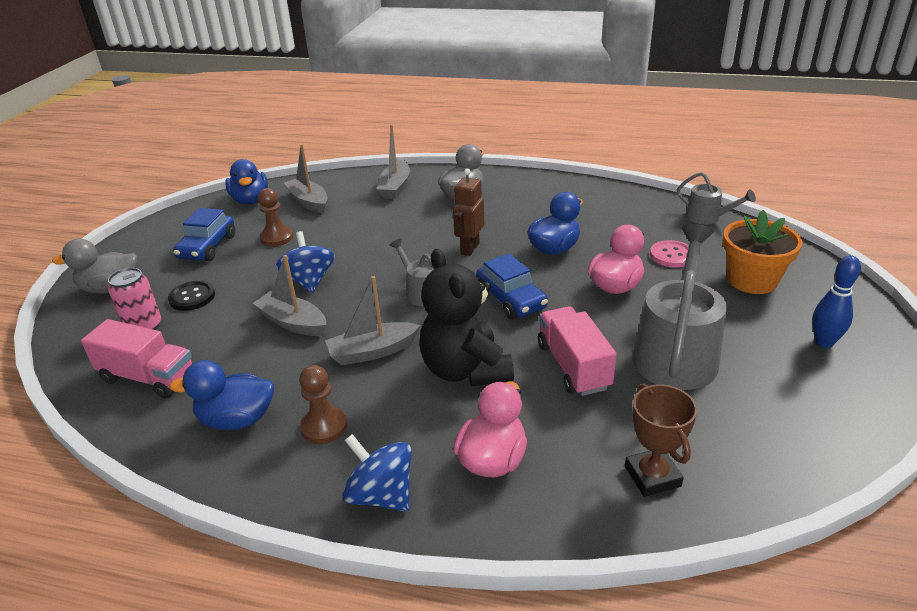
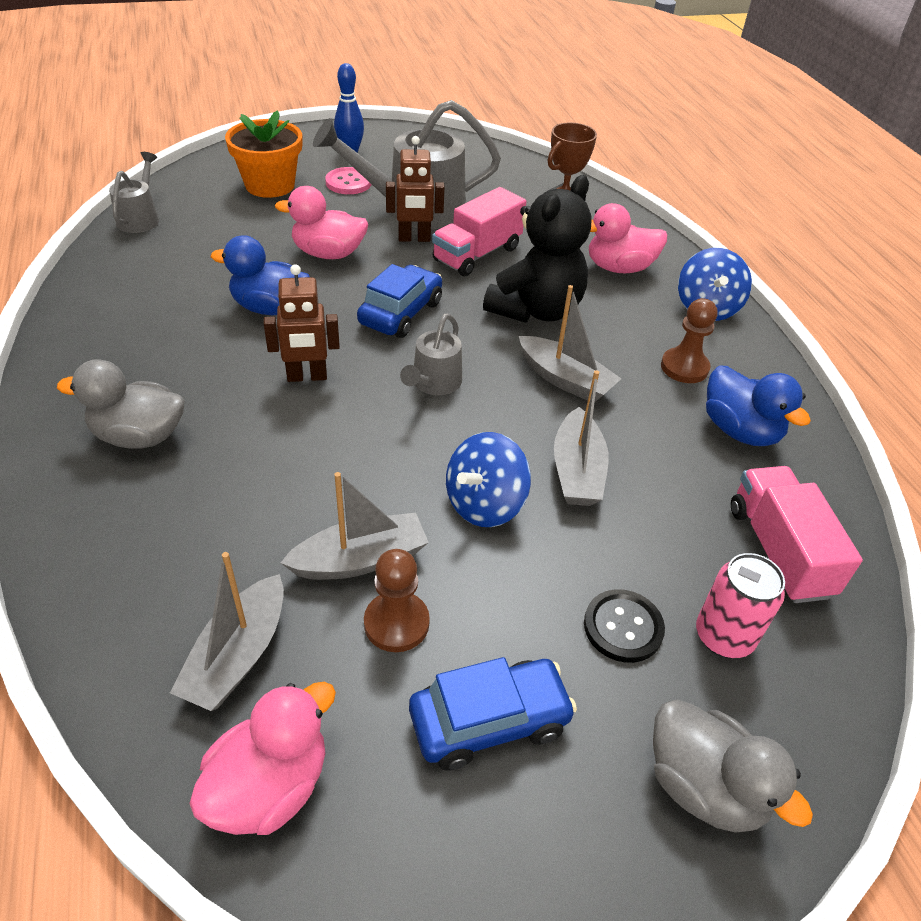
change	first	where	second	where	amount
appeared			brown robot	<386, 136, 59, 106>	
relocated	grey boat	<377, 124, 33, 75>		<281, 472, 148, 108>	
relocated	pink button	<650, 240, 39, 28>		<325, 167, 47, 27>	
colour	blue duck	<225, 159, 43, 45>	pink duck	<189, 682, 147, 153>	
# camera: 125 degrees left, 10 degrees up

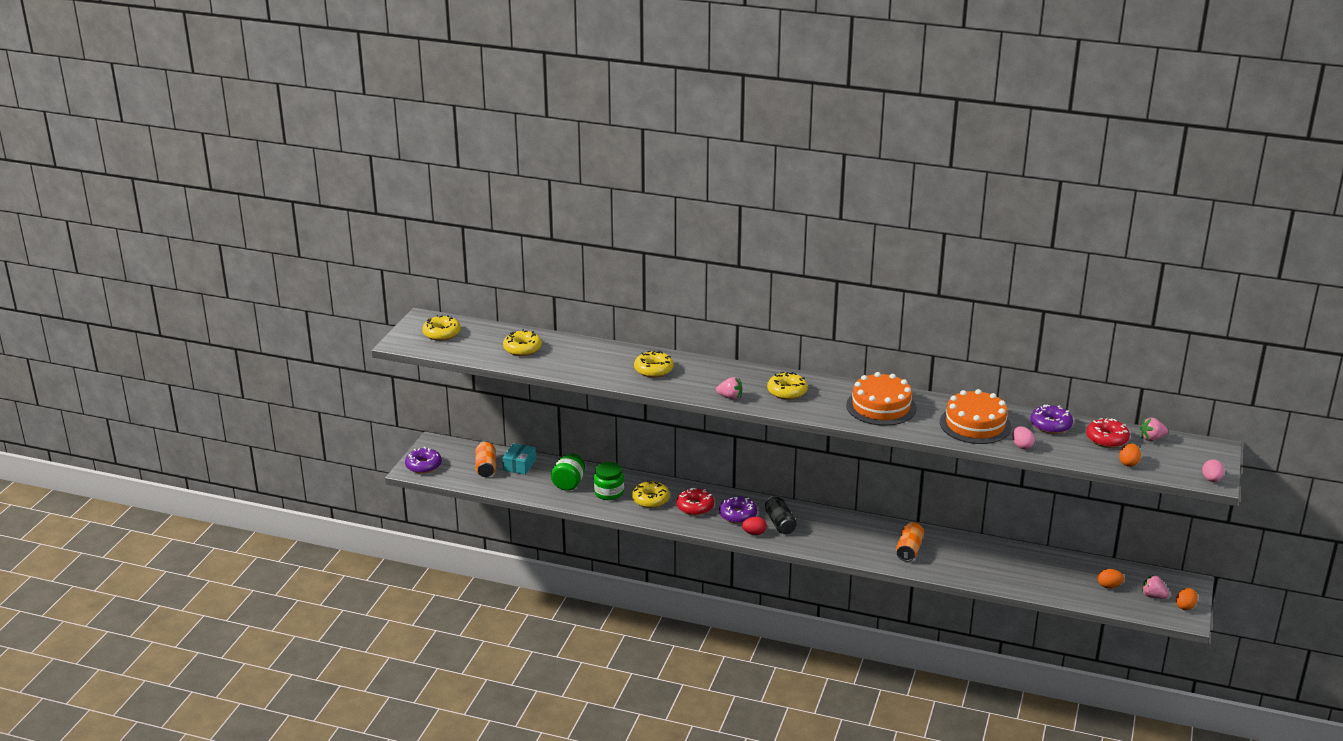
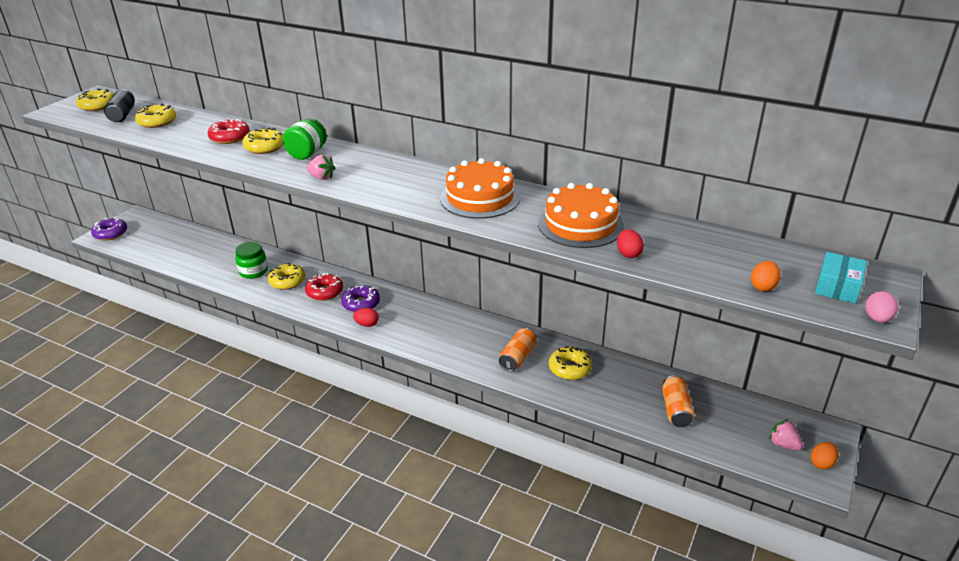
change	first	where	second	where	amount
missing	purple donut	<1030, 404, 43, 30>			
missing	orange egg	<1098, 569, 26, 19>			
missing	pink strawberry	<1140, 417, 28, 24>			
relocated	orange can	<475, 441, 21, 36>		<662, 375, 33, 52>	
relocated	turquoise box	<503, 443, 33, 32>		<815, 252, 52, 52>	
relocated	green jar	<551, 453, 34, 38>		<283, 118, 44, 42>	
relocated	black can	<765, 496, 32, 38>		<104, 89, 31, 33>	
relocated	yellow donut	<767, 372, 41, 28>		<549, 346, 43, 34>	
relocated	red donut	<1086, 418, 44, 30>		<208, 118, 42, 26>	
colour	pink egg	<1012, 426, 23, 23>	red egg	<617, 229, 27, 29>	
# camera: 10 degrees right, 5 degrees up

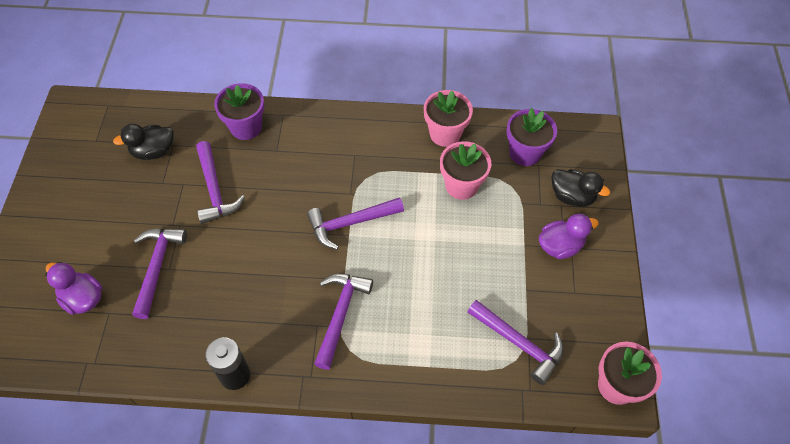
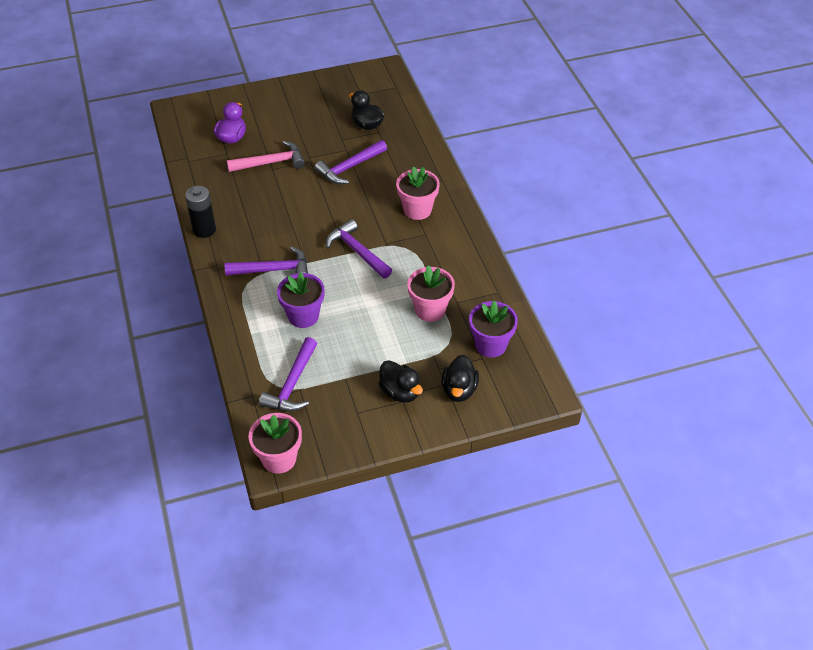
change	first	where	second	where	amount
relocated	purple flower pot	<214, 83, 50, 57>		<277, 272, 48, 56>	
relocated	pink flower pot	<424, 90, 49, 57>		<396, 166, 44, 54>	
colour	purple hammer	<132, 228, 55, 91>	pink hammer	<227, 141, 78, 31>	
colour	purple duck	<539, 214, 60, 45>	black duck	<378, 360, 45, 43>	
# camera: 70 degrees right, 10 degrees down

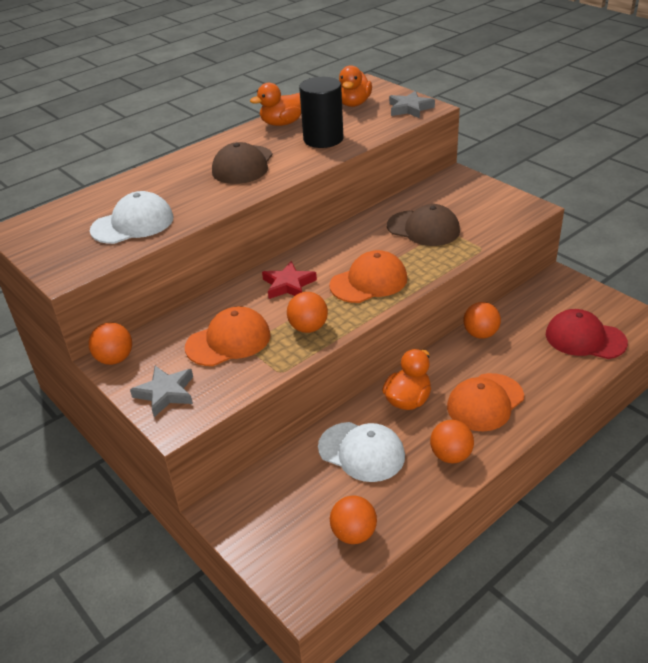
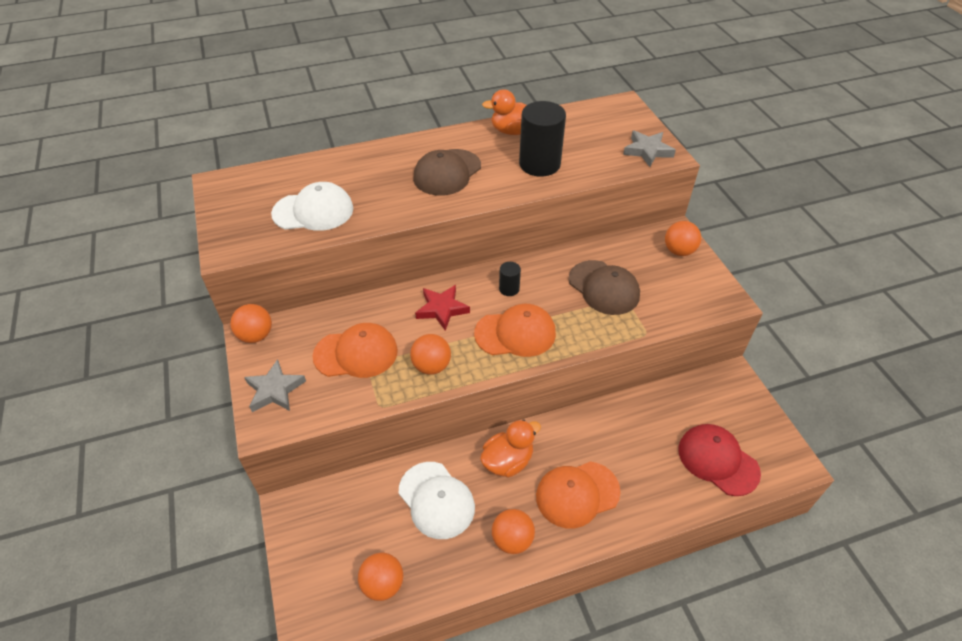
change	first	where	second	where	amount
missing	orange duck	<339, 65, 33, 42>			
appeared			black cylinder	<499, 262, 22, 34>	
relocated	orange ball	<463, 302, 38, 37>		<665, 221, 36, 35>	
# camera: 20 degrees right, 10 degrees up

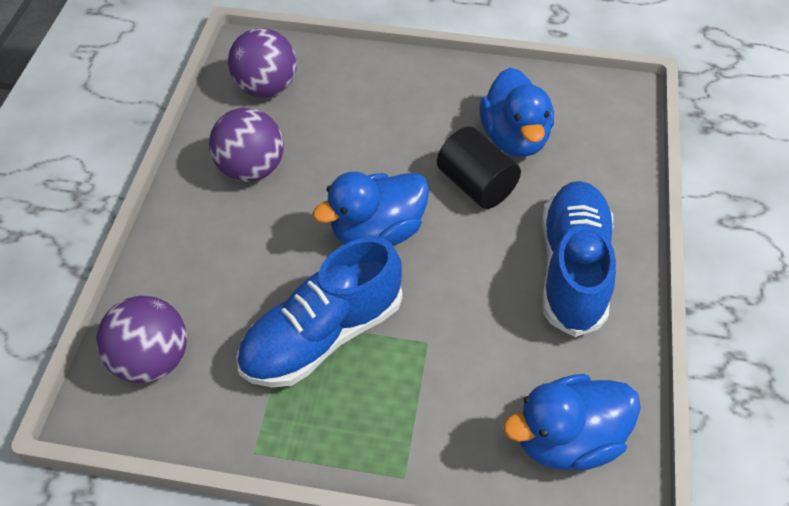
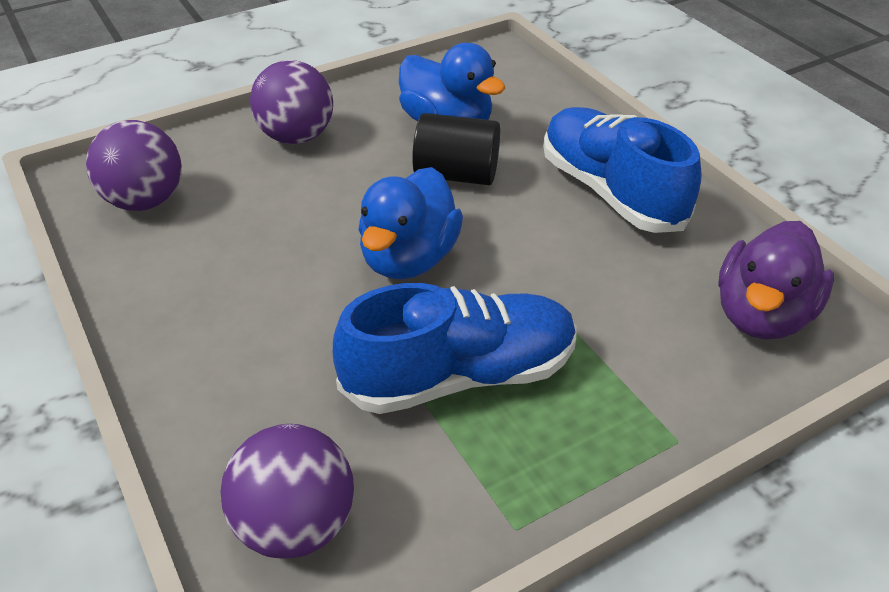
change	first	where	second	where	amount
relocated	purple ball	<209, 108, 75, 74>		<250, 60, 83, 84>	
colour	blue duck	<503, 374, 138, 97>	purple duck	<718, 221, 116, 119>	
spun	blue shoe	<236, 237, 167, 150>		<333, 283, 244, 131>	120 degrees counterclockwise
# camera: 40 degrees left, 10 degrees down

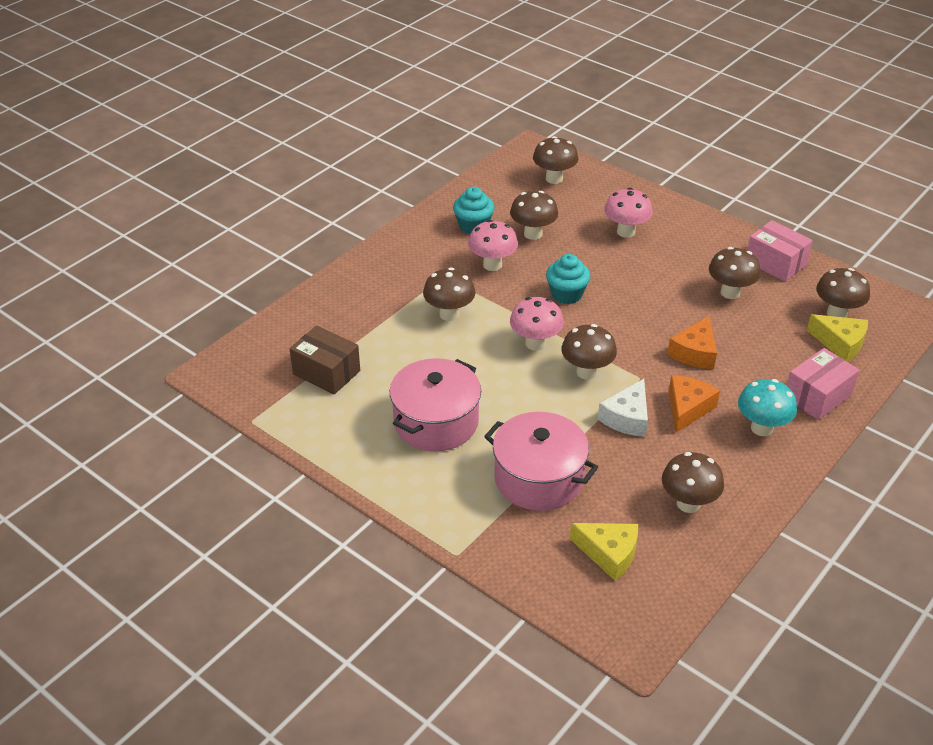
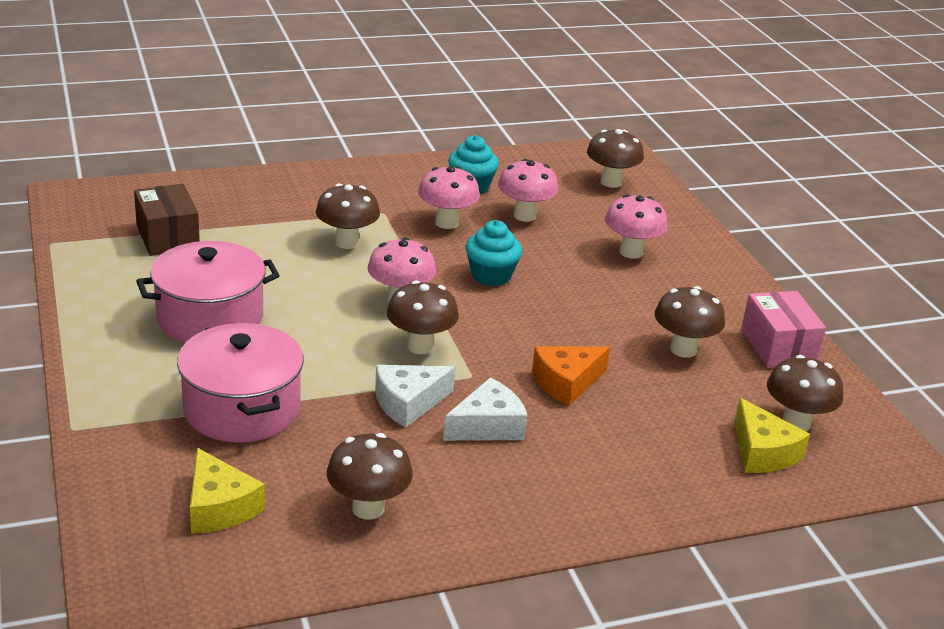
change	first	where	second	where	amount
missing	turquoise mushroom	<738, 379, 59, 57>			
missing	pink box	<787, 348, 72, 72>			
colour	brown mushroom	<510, 191, 48, 49>	pink mushroom	<498, 159, 60, 63>	
colour	orange cheese	<669, 375, 51, 58>	white cheese	<443, 378, 85, 63>	
# camera: 30 degrees right, 10 degrees down

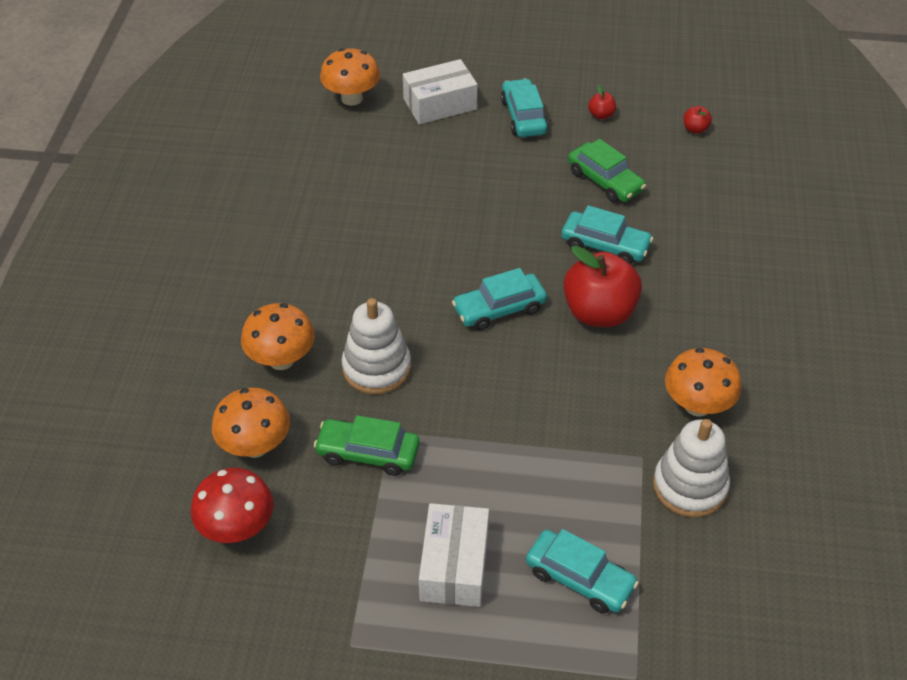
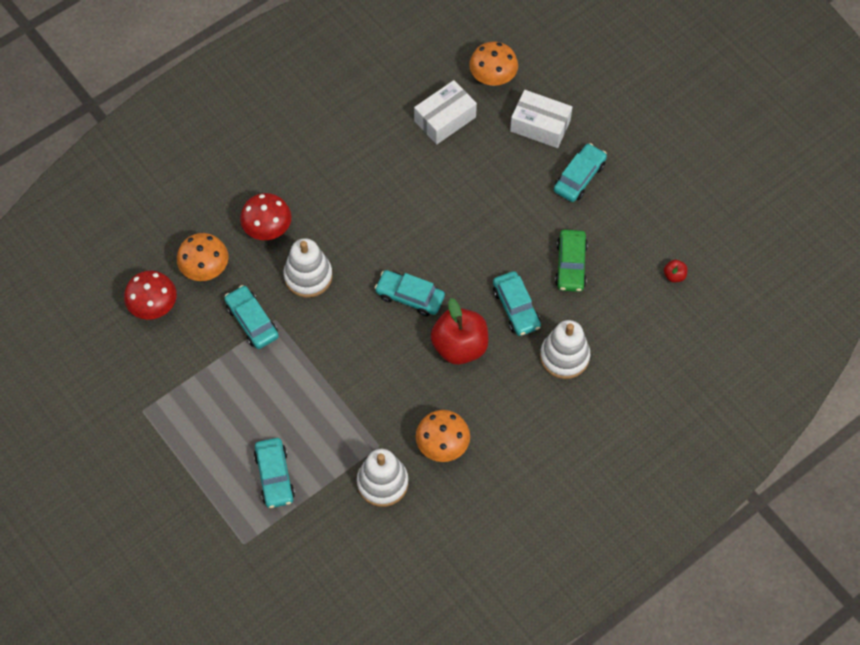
change	first	where	second	where	amount
missing	red apple	<588, 85, 28, 35>			
appeared			white stacking toy	<540, 320, 50, 59>	
relocated	white box	<419, 503, 70, 104>		<414, 80, 63, 65>	
colour	orange mushroom	<241, 303, 74, 67>	red mushroom	<240, 193, 52, 47>	
colour	green car	<314, 415, 106, 61>	turquoise car	<224, 285, 55, 64>	
# camera: 45 degrees right, 15 degrees up

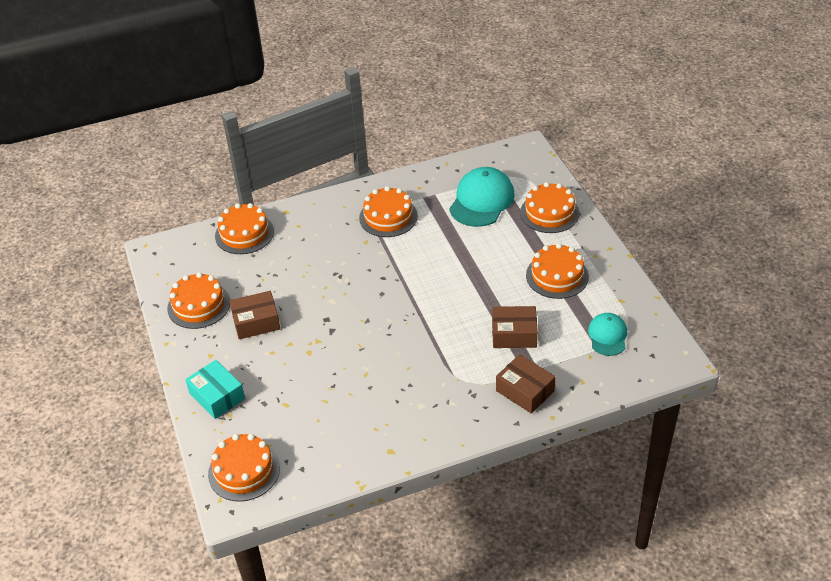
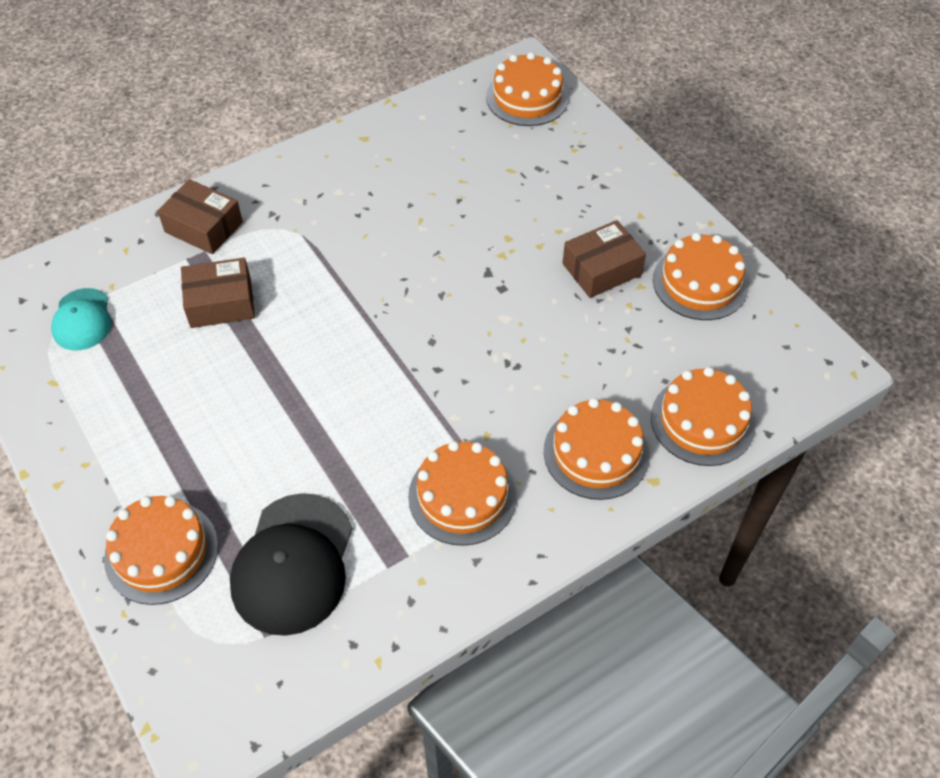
change	first	where	second	where	amount
missing	turquoise box	<185, 360, 60, 59>			
relocated	orange cake	<526, 243, 63, 56>		<544, 398, 106, 102>	
colour	turquoise cap	<449, 167, 65, 60>	black cap	<230, 493, 123, 143>	
# camera: 165 degrees right, 10 degrees up

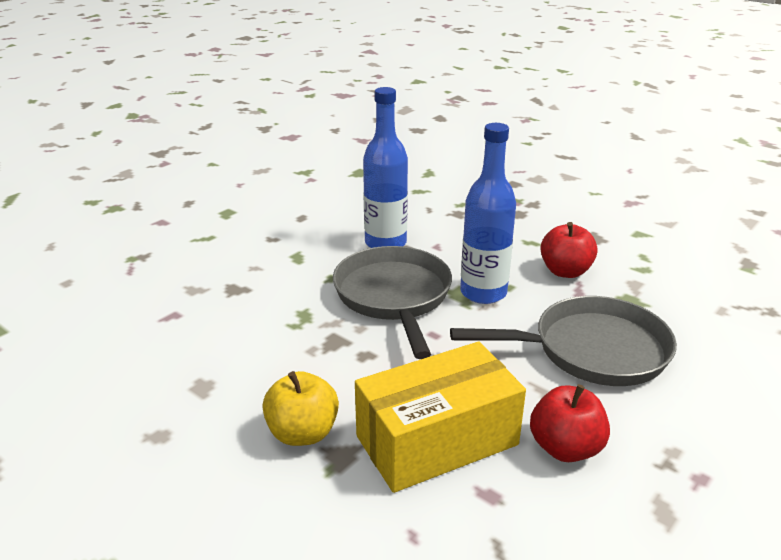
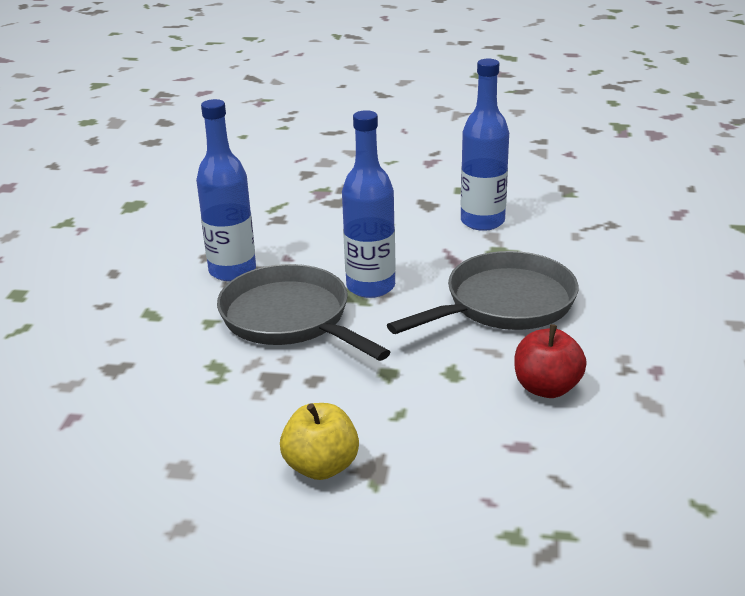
change	first	where	second	where	amount
missing	yellow box	<355, 342, 171, 151>			
missing	red apple	<540, 222, 58, 56>			
appeared			blue bottle	<461, 59, 48, 172>	
# camera: 30 degrees left, 0 degrees up

